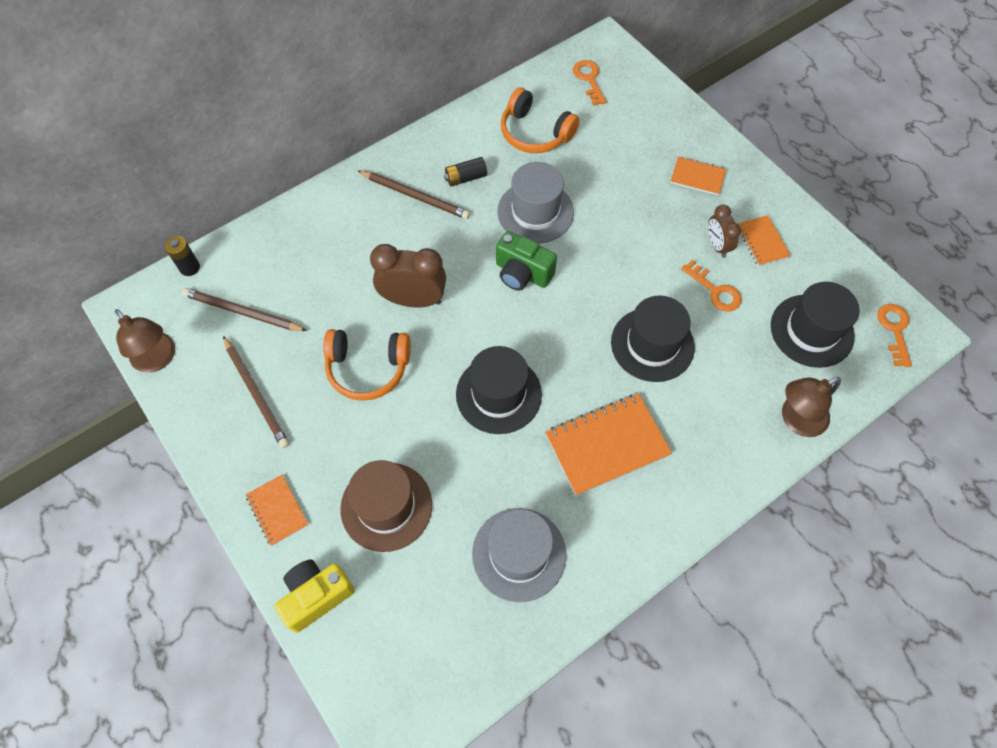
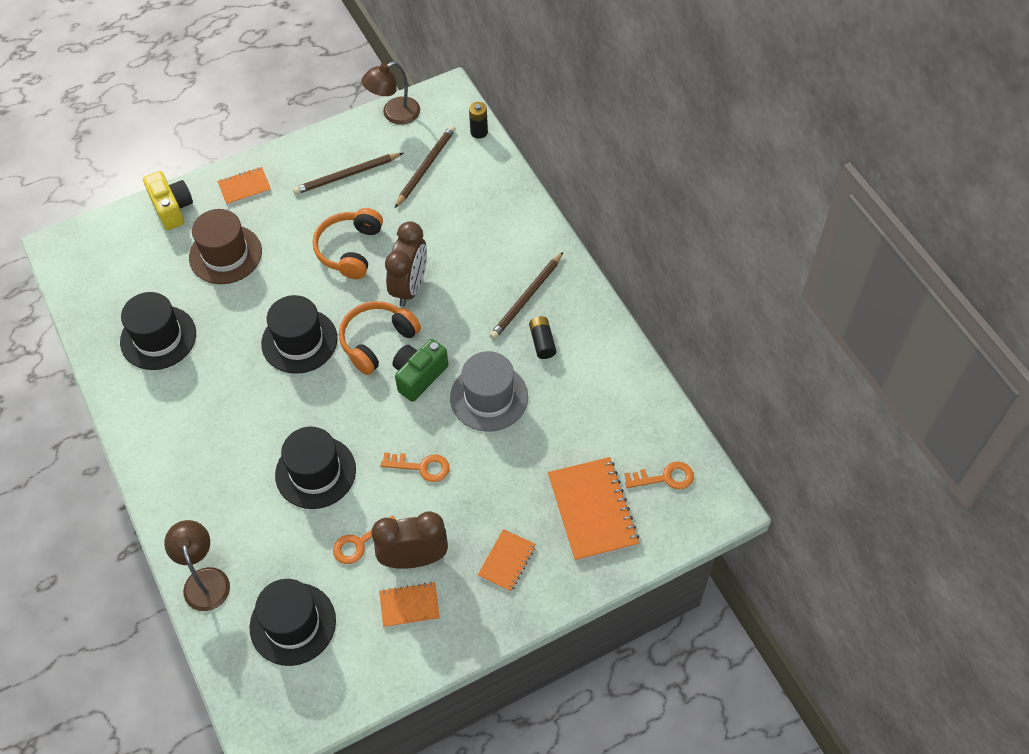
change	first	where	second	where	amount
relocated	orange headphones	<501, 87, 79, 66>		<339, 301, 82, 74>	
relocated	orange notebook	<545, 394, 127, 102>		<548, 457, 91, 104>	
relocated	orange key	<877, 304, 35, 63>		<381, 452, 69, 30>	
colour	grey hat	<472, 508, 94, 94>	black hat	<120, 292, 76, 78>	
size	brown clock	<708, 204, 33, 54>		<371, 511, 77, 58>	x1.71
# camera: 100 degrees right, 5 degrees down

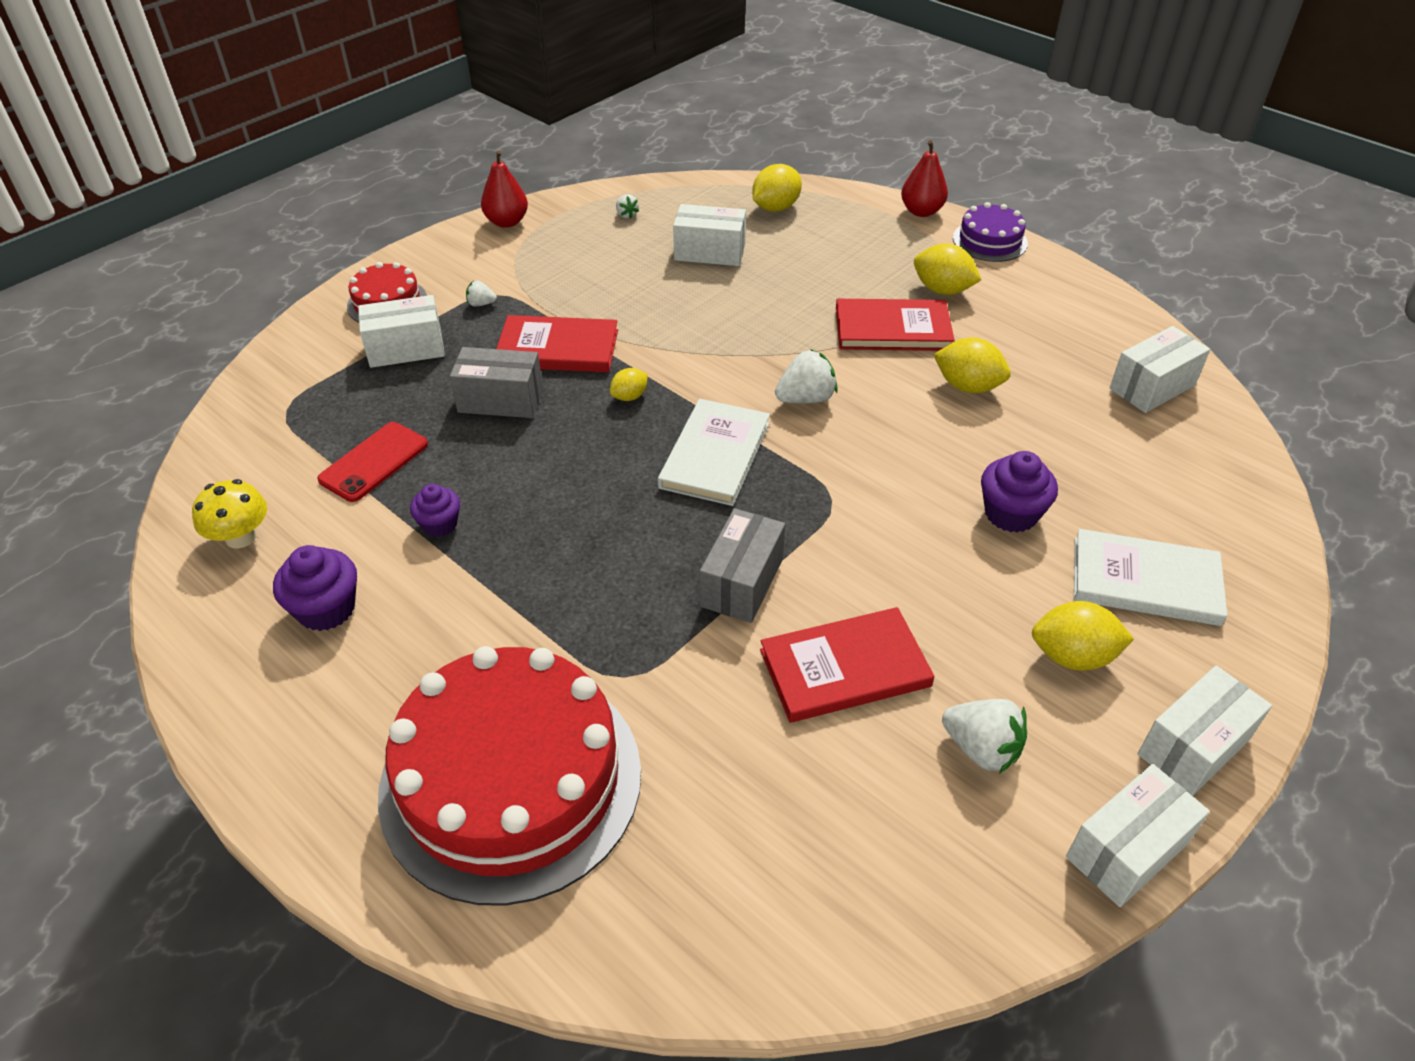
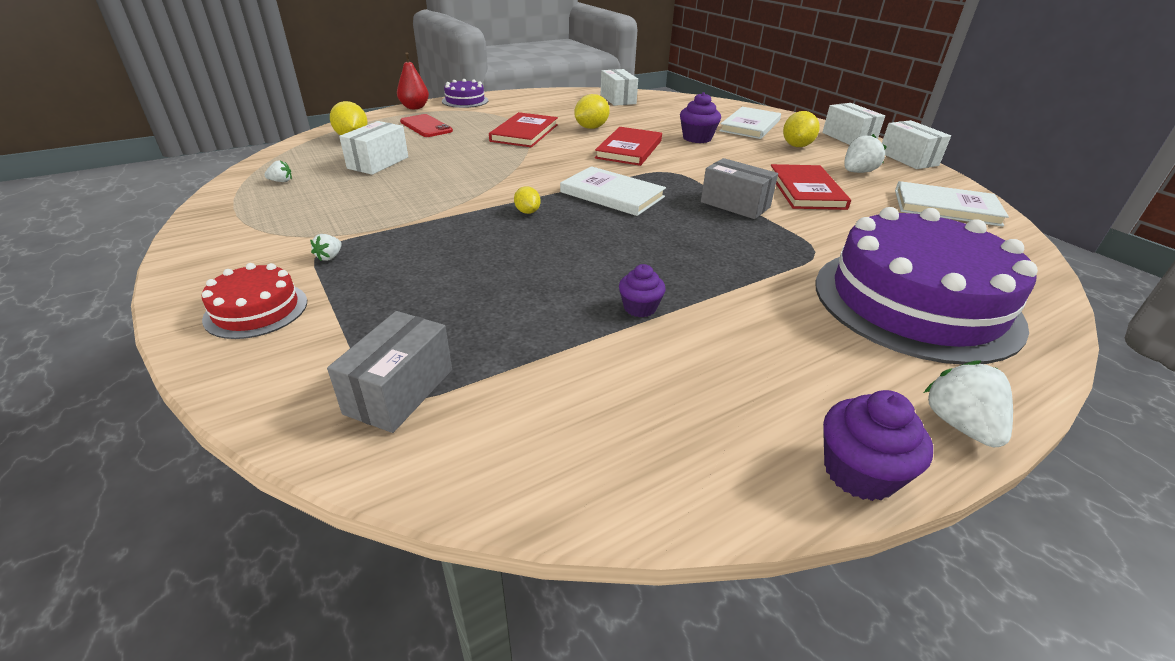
change	first	where	second	where	amount
missing	yellow mushroom	<192, 479, 75, 69>			
missing	white box	<358, 295, 87, 73>			
missing	red pear	<481, 151, 47, 77>			
missing	yellow lemon	<914, 244, 67, 51>			
appeared			white book	<895, 181, 114, 46>	
relocated	purple cupcake	<273, 545, 84, 86>		<823, 390, 110, 111>	
relocated	red phone	<317, 422, 111, 80>		<400, 114, 53, 23>	
relocated	grey box	<450, 347, 93, 71>		<327, 311, 125, 122>	
relocated	red book	<496, 315, 122, 57>		<595, 127, 67, 39>	
relocated	white strawberry	<775, 349, 63, 55>		<924, 360, 89, 87>	
colour	red cake	<378, 646, 263, 260>	purple cake	<815, 207, 223, 158>	
# camera: 75 degrees left, 10 degrees down

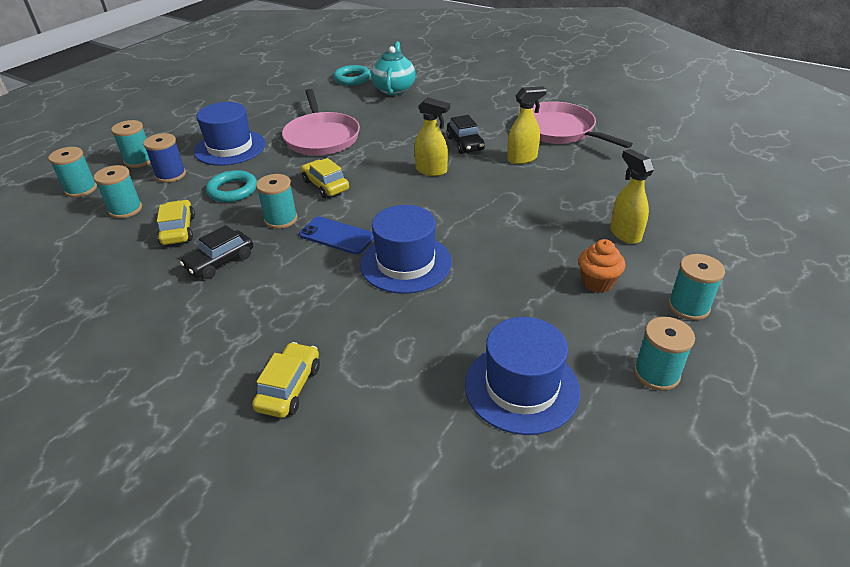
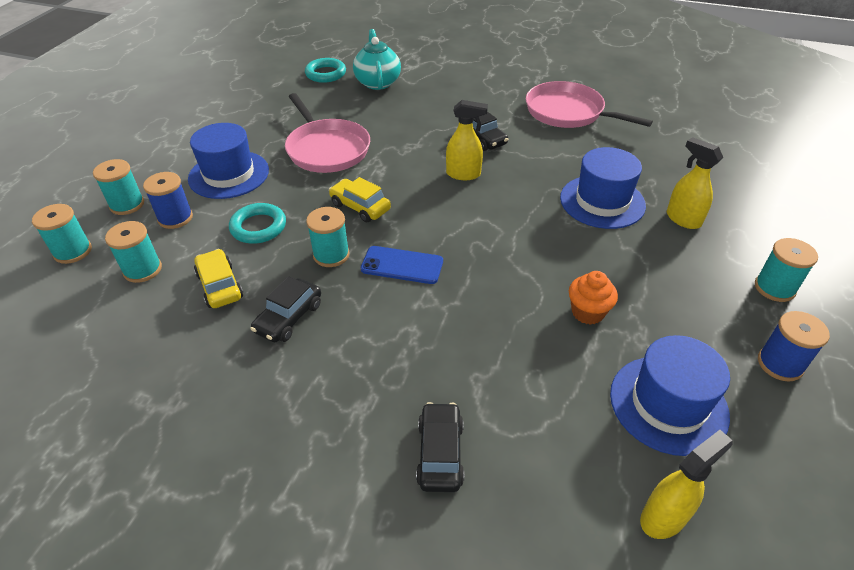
change	first	where	second	where	amount
relocated	blue hat	<360, 205, 92, 89>		<560, 147, 86, 82>	
relocated	yellow spray bottle	<507, 86, 40, 78>		<640, 430, 93, 109>	
relocated	orange cupcake	<578, 239, 47, 54>		<569, 271, 49, 54>	
colour	yellow car	<252, 342, 68, 76>	black car	<416, 402, 48, 90>	
colour	turquoise spool	<634, 317, 61, 74>	blue spool	<758, 311, 72, 70>	
# camera: 15 degrees left, 5 degrees up

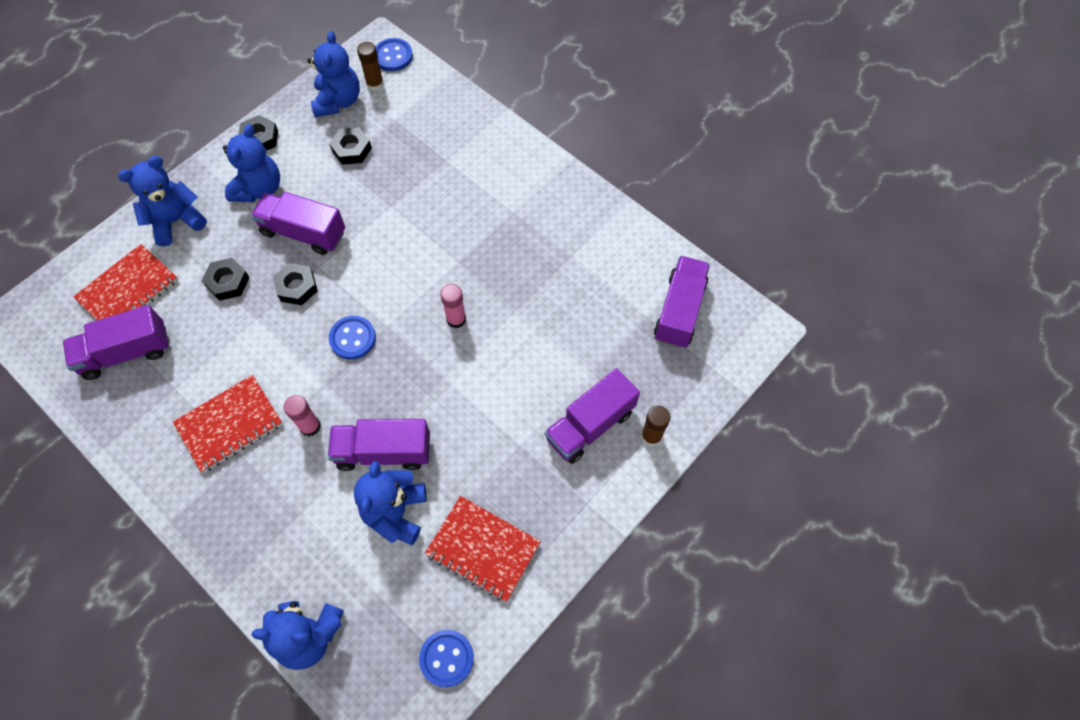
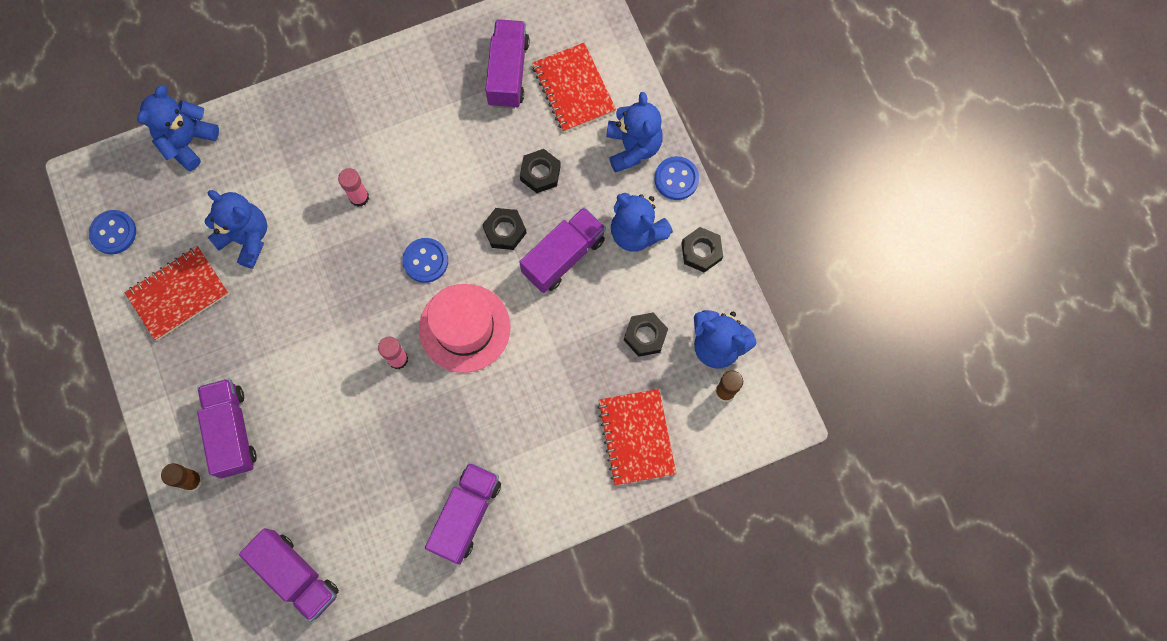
change	first	where	second	where	amount
appeared			pink hat	<419, 284, 92, 89>	
relocated	red notebook	<173, 375, 110, 98>		<597, 389, 79, 96>	
relocated	purple truck	<328, 419, 102, 52>		<425, 462, 76, 102>	
relocated	blue button	<375, 38, 38, 33>		<654, 156, 45, 44>	
# camera: 115 degrees right, 10 degrees up

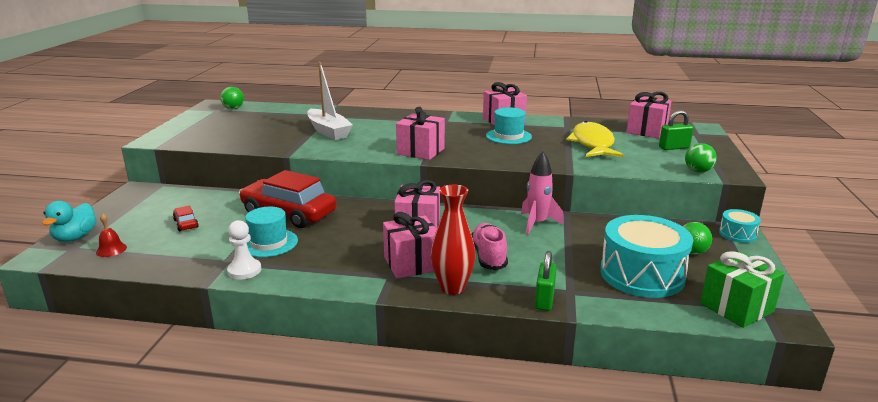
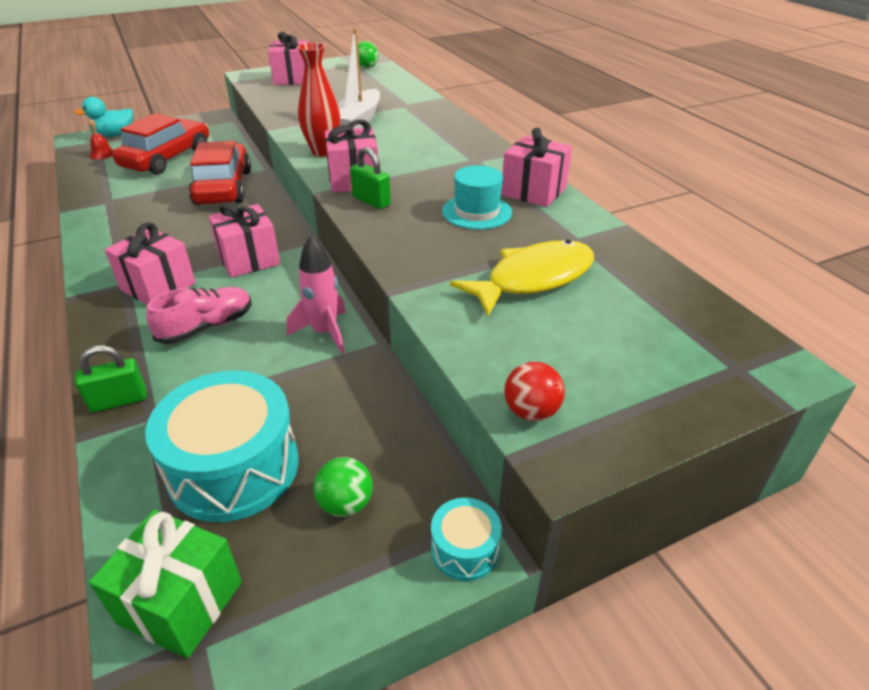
change	first	where	second	where	amount
missing	white pawn	<227, 220, 34, 60>			
missing	turquoise hat	<245, 207, 53, 50>			
relocated	red vase	<431, 185, 44, 110>		<297, 42, 43, 115>	
relocated	pink gift	<626, 92, 46, 46>		<268, 32, 40, 53>	
relocated	green padlock	<659, 110, 34, 40>		<350, 147, 41, 62>	
colour	green ball	<685, 143, 32, 30>	red ball	<504, 361, 61, 60>	
size	red car	<173, 206, 26, 25>		<112, 114, 97, 61>	x2.40
# camera: 55 degrees right, 15 degrees up

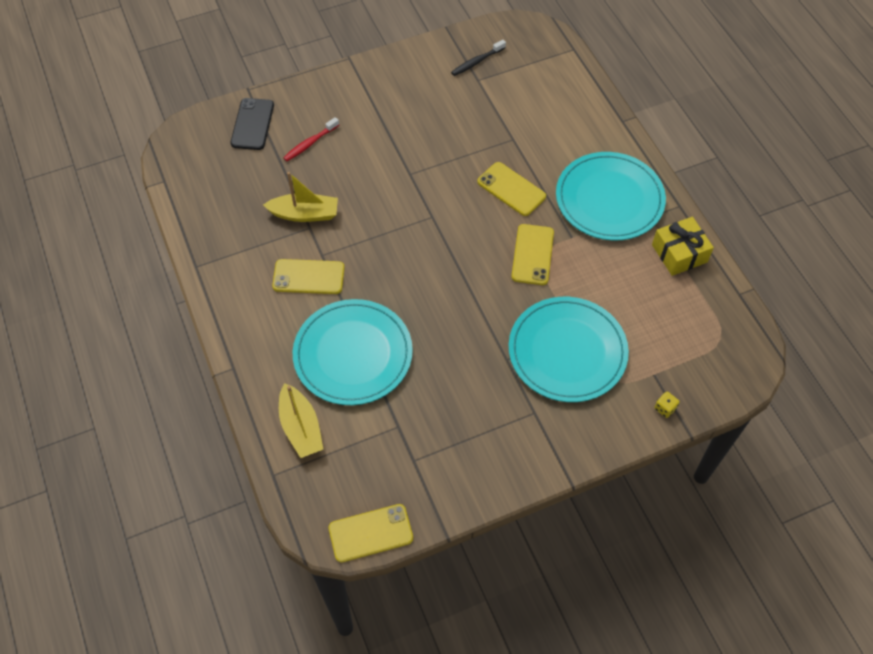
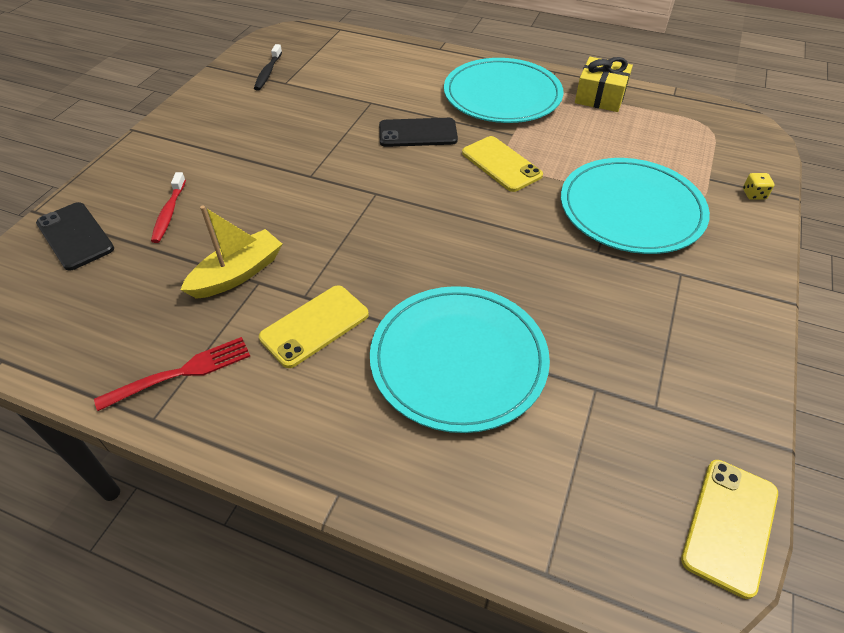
change	first	where	second	where	amount
missing	yellow boat	<279, 383, 44, 75>			
appeared			red fork	<94, 337, 156, 74>	
colour	yellow phone	<477, 162, 69, 54>	black phone	<379, 118, 79, 29>	
# camera: 45 degrees left, 10 degrees down

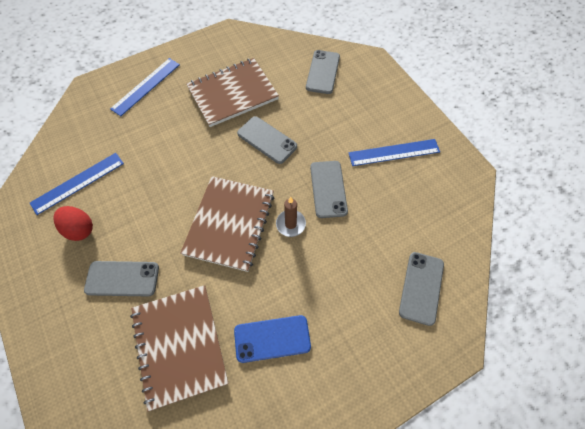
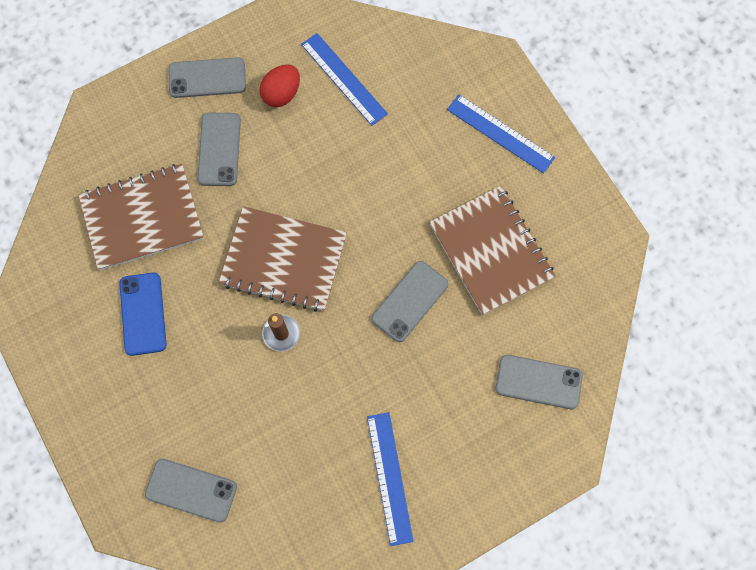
change	first	where	second	where	amount
relocated	grey phone	<310, 161, 38, 57>		<168, 57, 78, 41>	
# camera: 90 degrees right, 10 degrees up

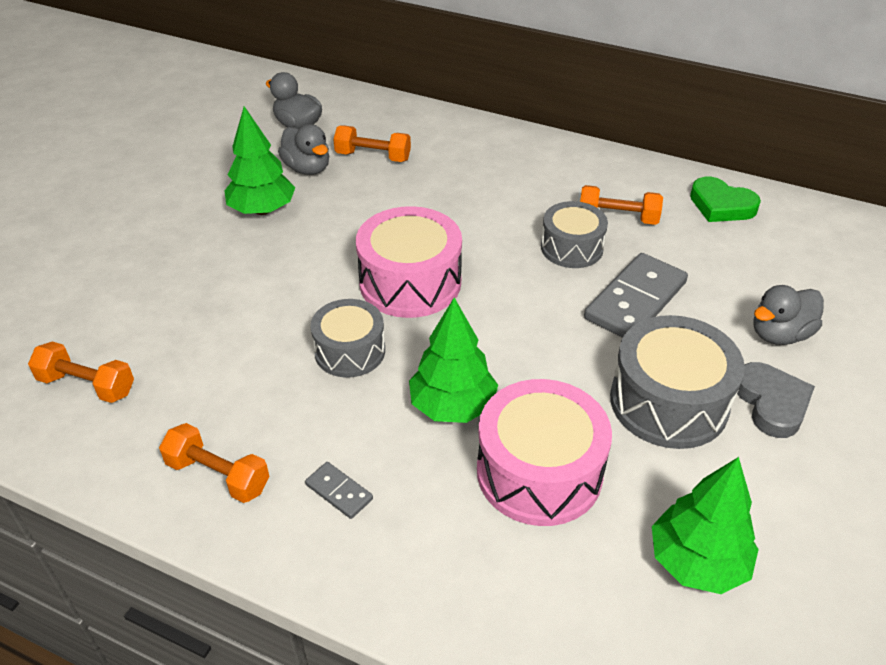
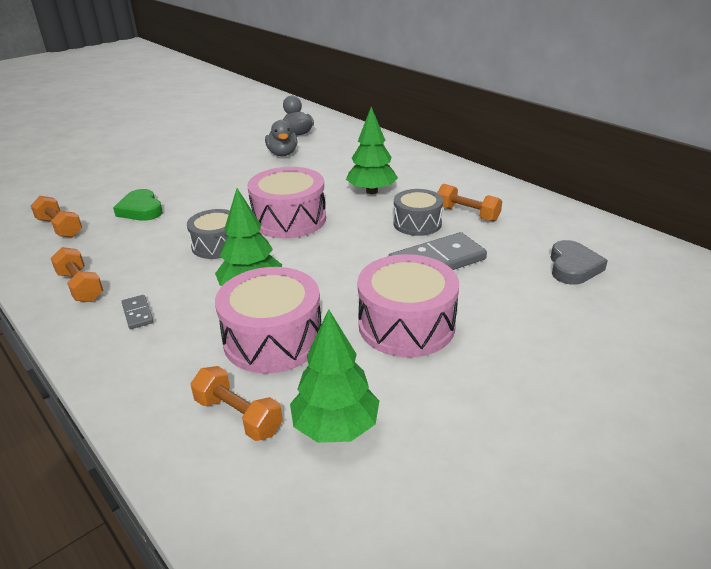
change	first	where	second	where	amount
missing	grey duck	<753, 285, 71, 60>			
relocated	green tree	<225, 106, 71, 109>		<346, 107, 52, 87>	
relocated	orange dumbbell	<333, 125, 78, 37>		<190, 366, 93, 75>	
relocated	green heart	<690, 177, 71, 45>		<113, 189, 50, 32>	
relocated	grey heart	<737, 362, 78, 76>		<551, 240, 57, 45>	
colour	grey drum	<610, 315, 135, 134>	pink drum	<357, 254, 102, 103>	
# camera: 25 degrees right, 10 degrees down

